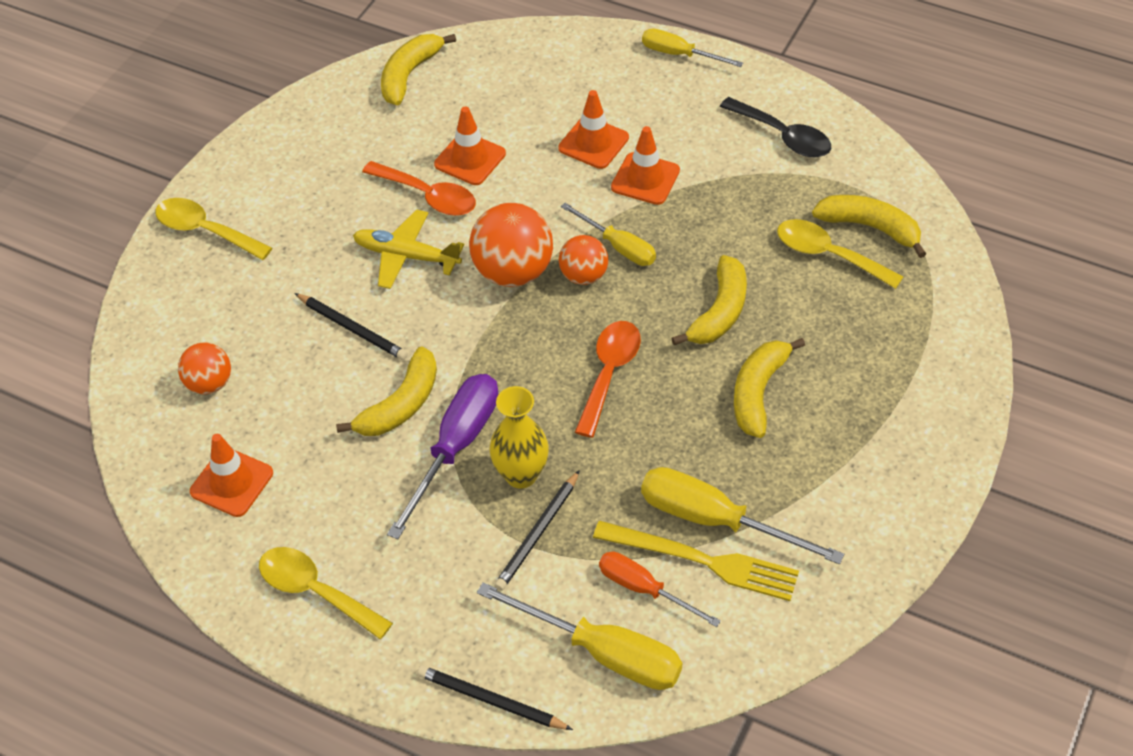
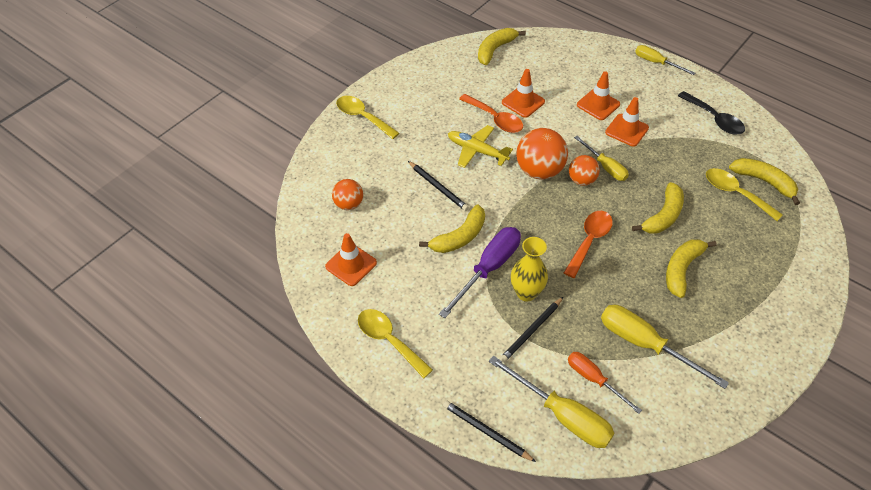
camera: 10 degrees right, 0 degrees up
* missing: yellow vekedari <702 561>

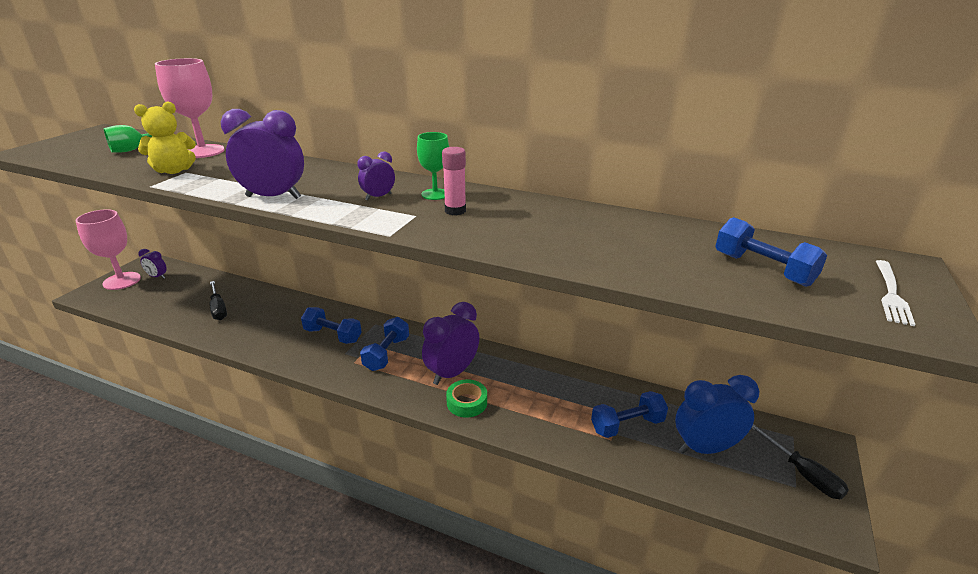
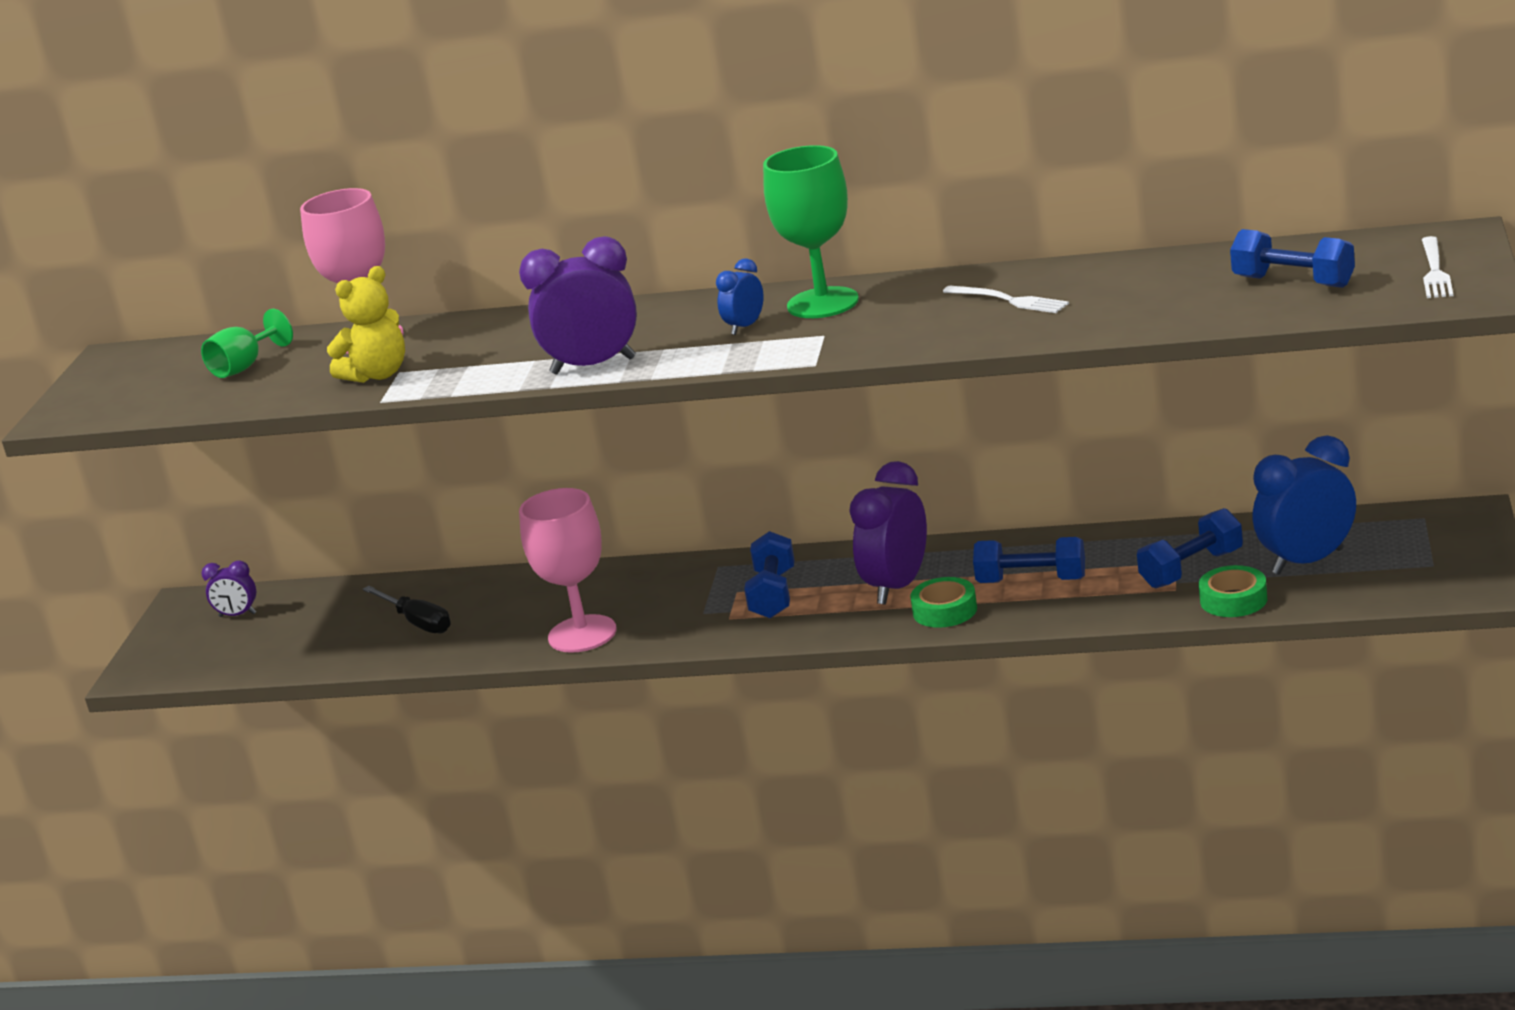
camera: 10 degrees left, 5 degrees down
* relocated: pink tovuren <122 281> to <582 634>
* colour: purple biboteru <378 197> to blue biboteru <745 327>
* size: green tovuren <435 194> = <823 303> x1.72
* appeared: white vekedari <1010 300>
* relocated: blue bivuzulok <333 335> to <1031 581>
* appeared: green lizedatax <1233 600>
* missing: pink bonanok <455 211>
* missing: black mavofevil <803 474>

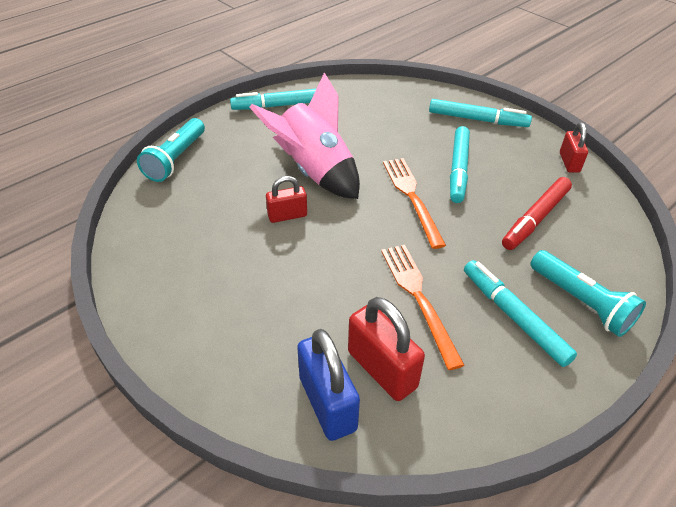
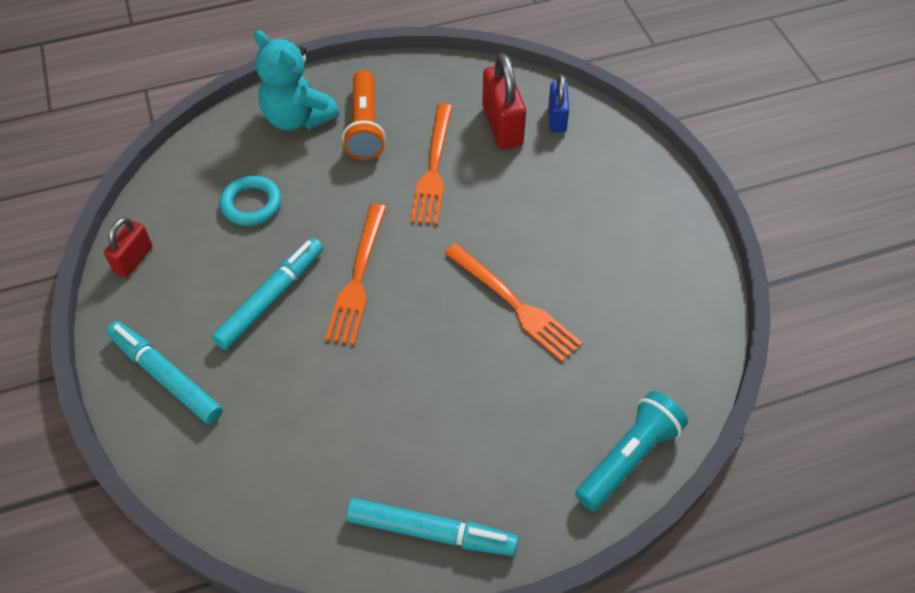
camera: 155 degrees left, 10 degrees up
* exchanged: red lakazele <535 218> to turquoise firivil <251 204>
* exchanged: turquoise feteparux <581 302> to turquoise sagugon <297 118>
* exchanged: turquoise lakazele <513 316> to orange feteparux <365 126>
* exchanged: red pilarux <287 215> to orange vekedari <513 304>
* size: blue pilarux <327 403> = <557 118> x0.62
* missing: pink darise <314 171>

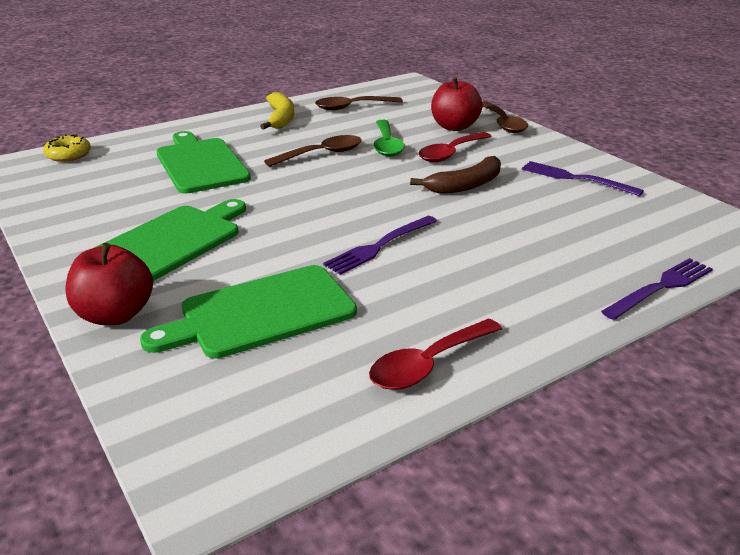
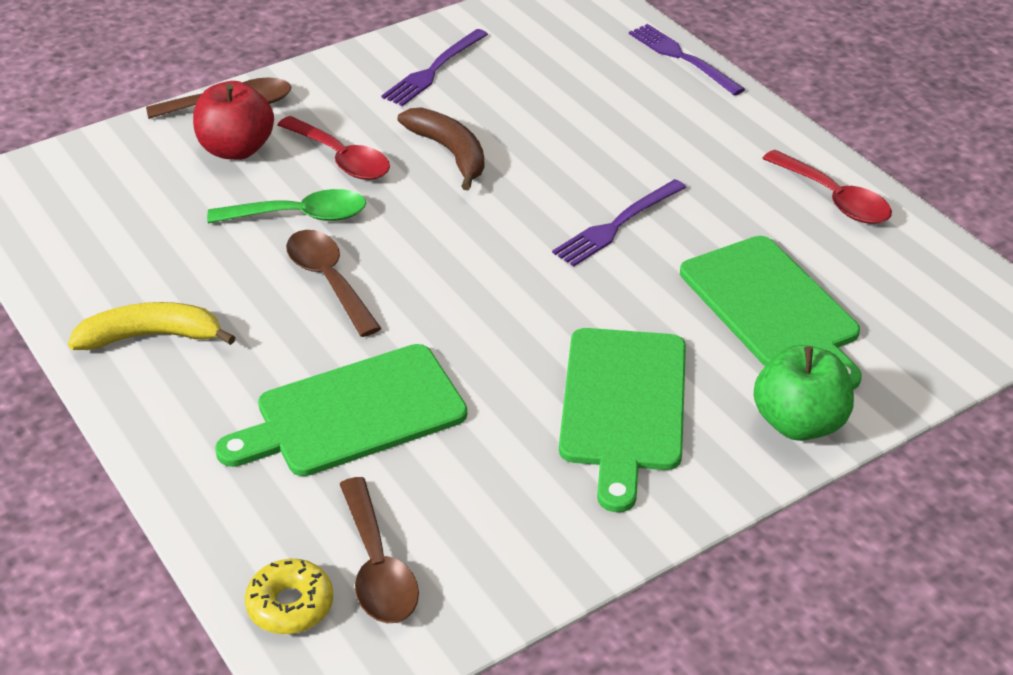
camera: 90 degrees left, 10 degrees up
* relocated: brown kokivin <352 107> to <377 567>
* spun: purple vekedari <379 246> = <617 225> 90 degrees clockwise
* spun: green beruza <170 242> = <623 406> 120 degrees counterclockwise
* colour: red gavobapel <115 315> to green gavobapel <799 423>

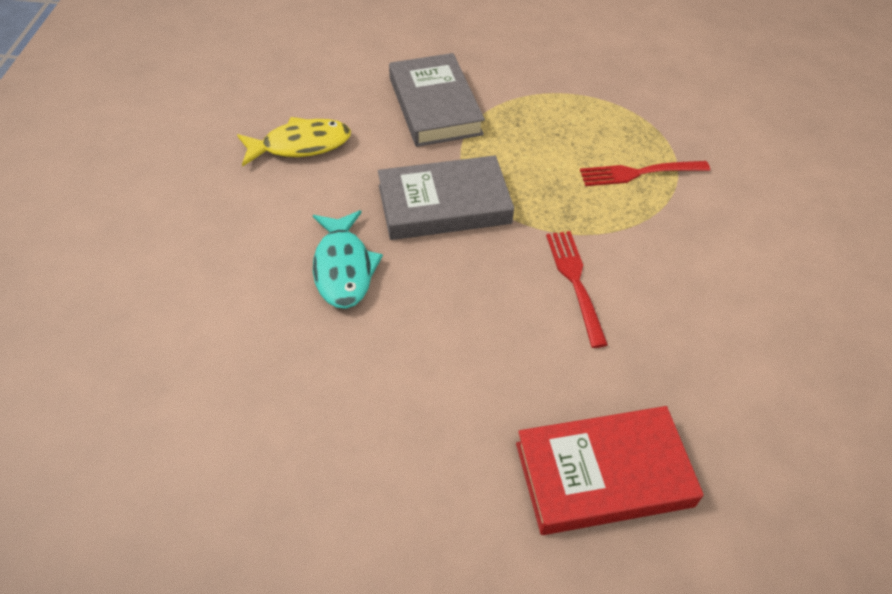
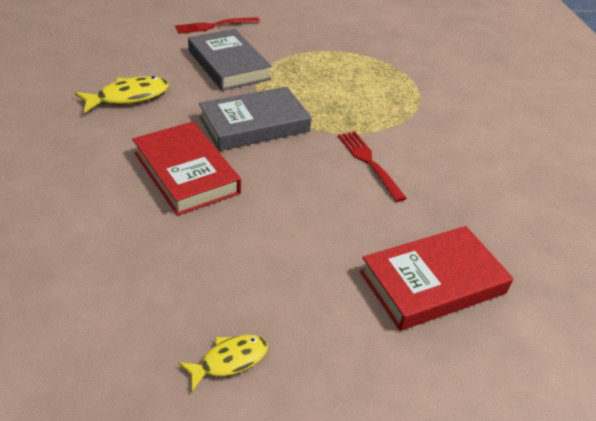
camera: 15 degrees left, 10 degrees down
* exchanged: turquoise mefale <343 268> to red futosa <186 173>
* relocated: red vekedari <638 173> to <214 26>
* appeared: yellow mefale <229 360>

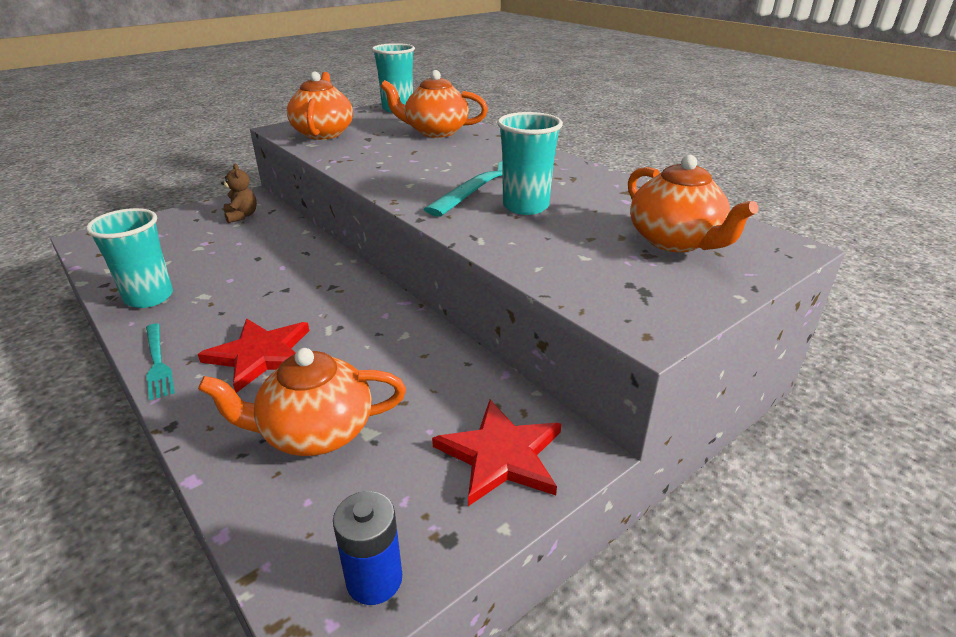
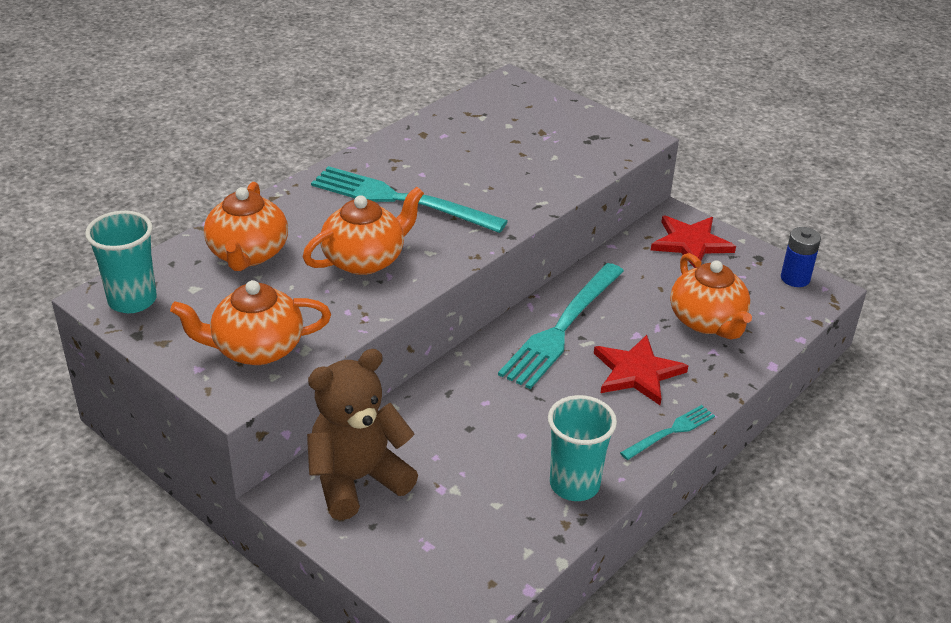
camera: 100 degrees left, 5 degrees up
* relocated: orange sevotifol <675 241> to <365 260>
* size: brown sagugon <241 216> = <357 480> x2.10
* appeared: turquoise vekedari <562 327>
* missing: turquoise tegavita <525 206>

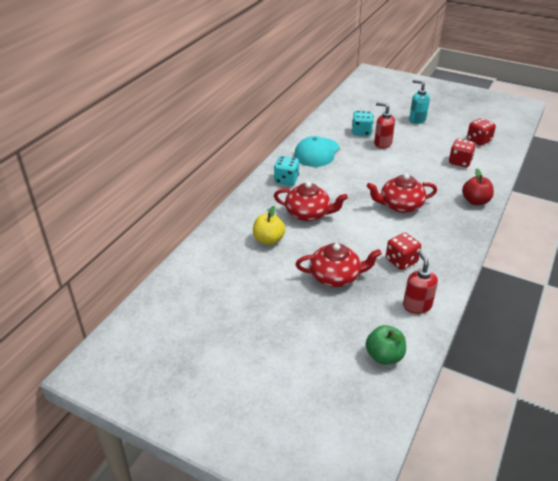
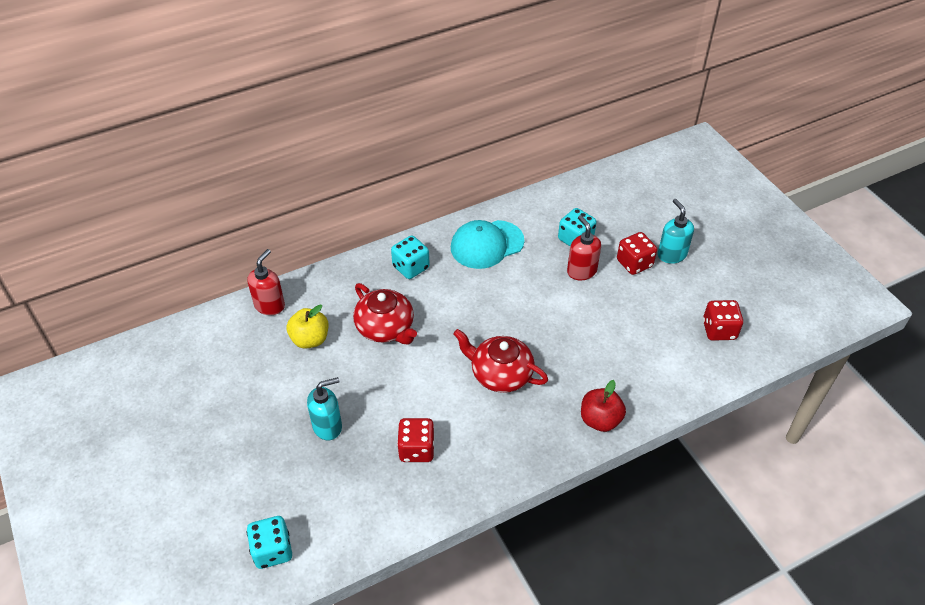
camera: 35 degrees right, 10 degrees up
* relocated: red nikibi <417 305> to <270 305>
* exchanged: green gavobapel <384 356> to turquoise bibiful <272 550>
* exchanged: red sevotifol <336 276> to turquoise nikibi <328 426>
* relocated: red bibiful <460 162> to <634 263>

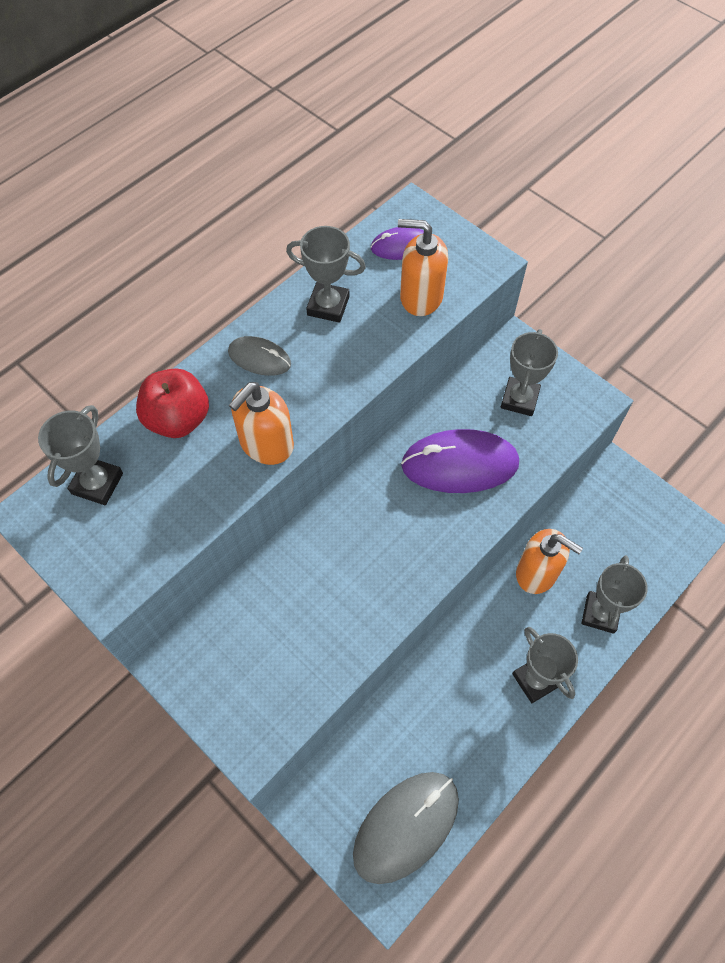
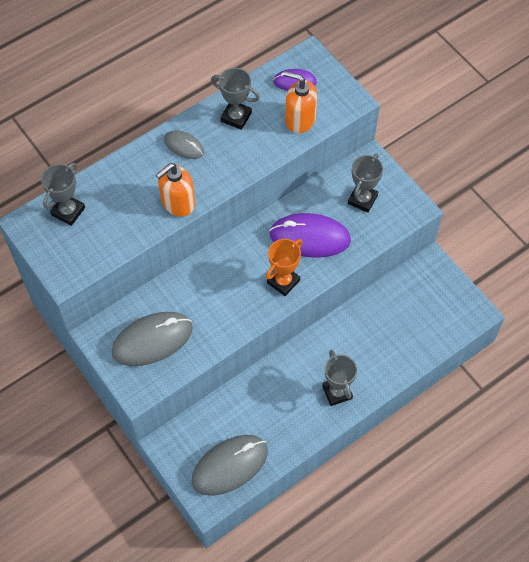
camera: 10 degrees right, 0 degrees up
* appeared: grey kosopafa <152 340>
* appeared: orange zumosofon <283 281>
* missing: red gavobapel <178 419>
* missing: orange nikibi <537 573>
* missing: grey zumosofon <600 613>

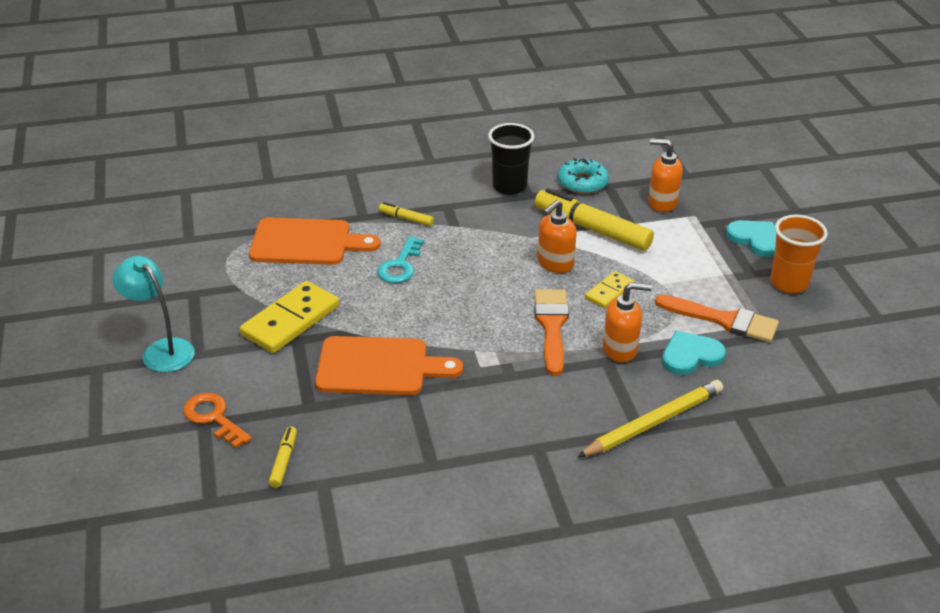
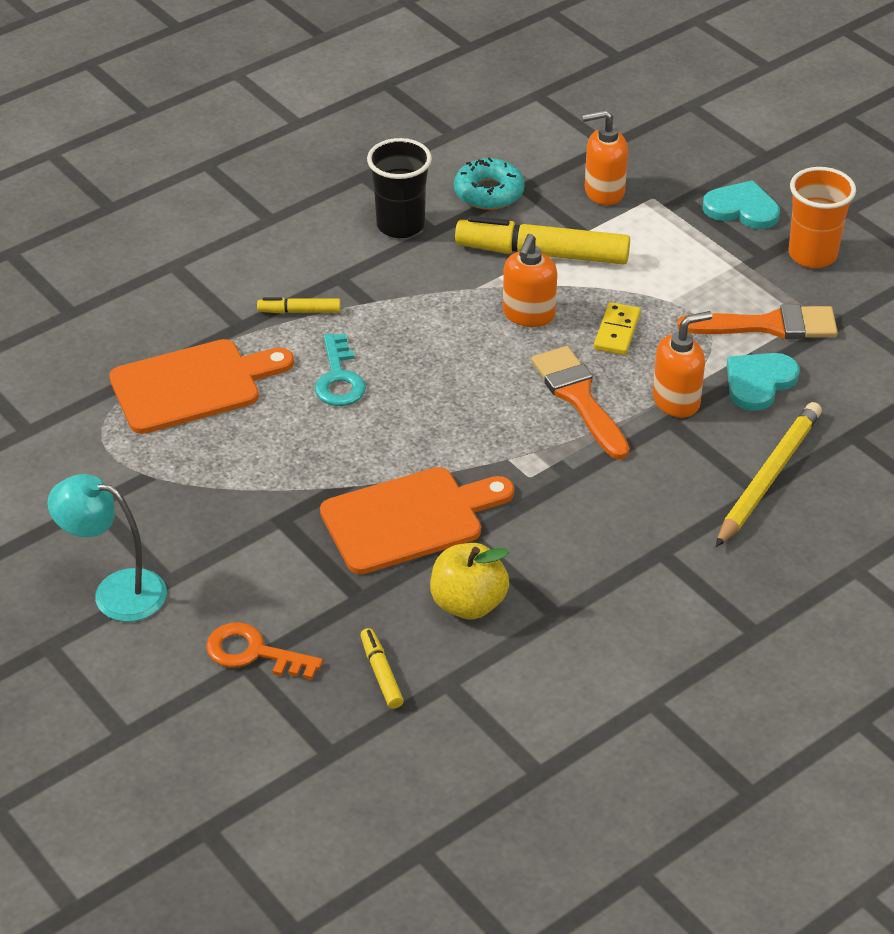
camera: 25 degrees left, 5 degrees up
* appeared: yellow gavobapel <468 604>
* missing: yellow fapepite <291 320>

